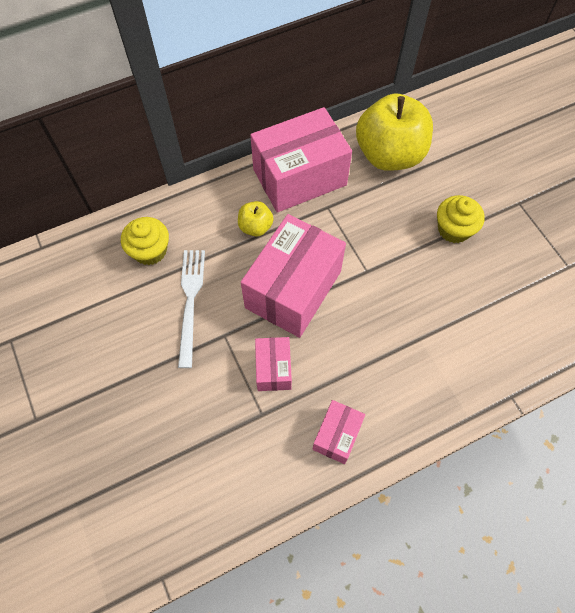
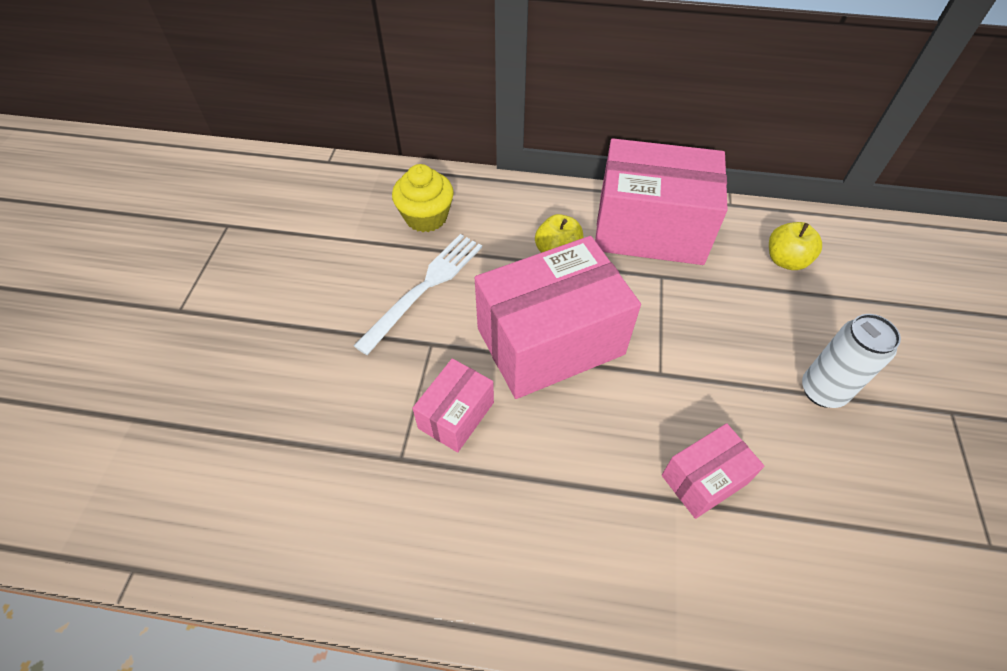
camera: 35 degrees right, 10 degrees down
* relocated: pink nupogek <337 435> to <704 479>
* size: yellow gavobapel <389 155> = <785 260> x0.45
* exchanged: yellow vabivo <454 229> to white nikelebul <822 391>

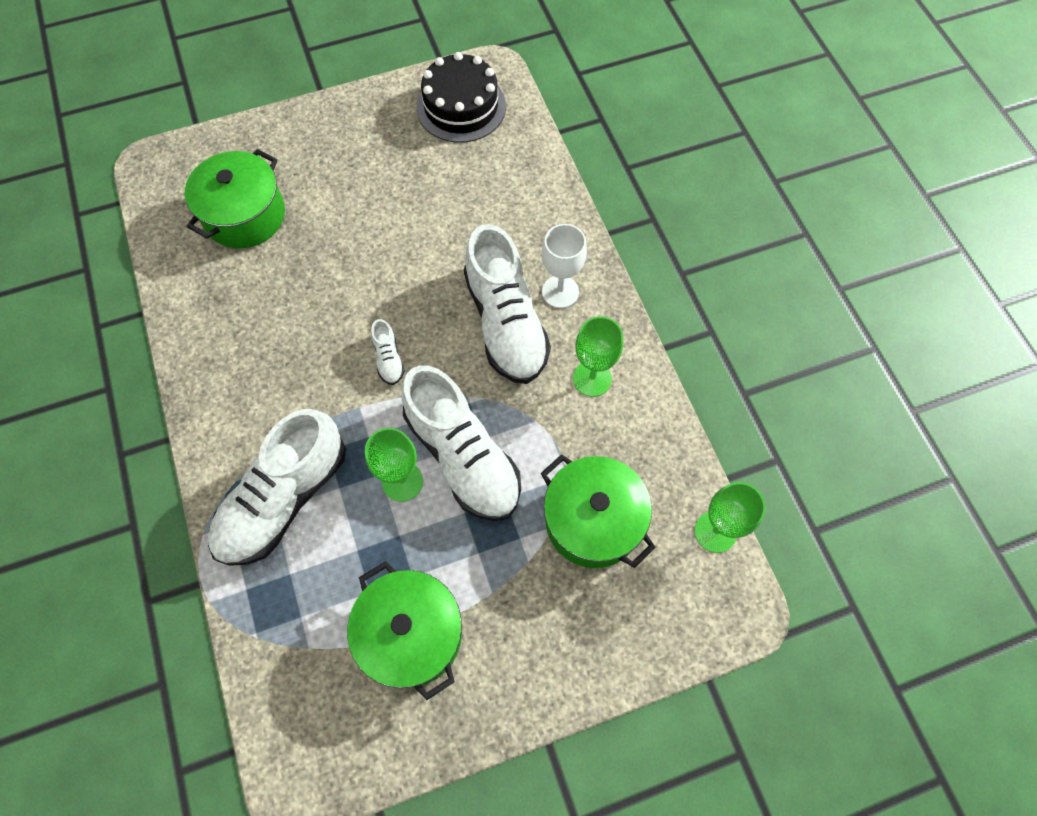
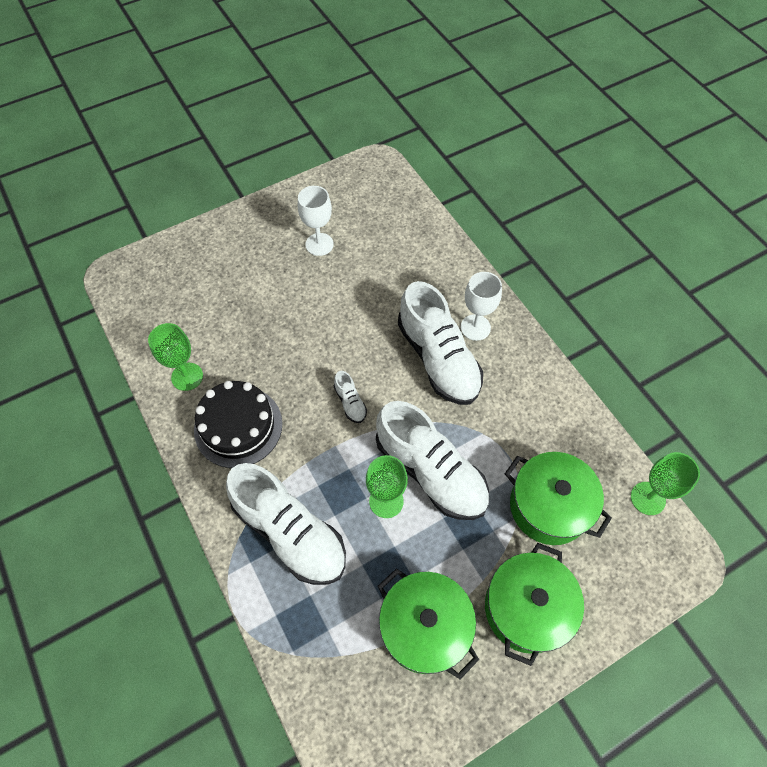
camera: 10 degrees left, 5 degrees down
* relocated: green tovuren <592 378> to <187 376>
* relocated: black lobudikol <461 107> to <238 426>
* spun: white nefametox <284 499> = <290 532> 75 degrees counterclockwise
* appeared: white tovuren <319 244>
* relocated: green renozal <245 215> to <526 608>

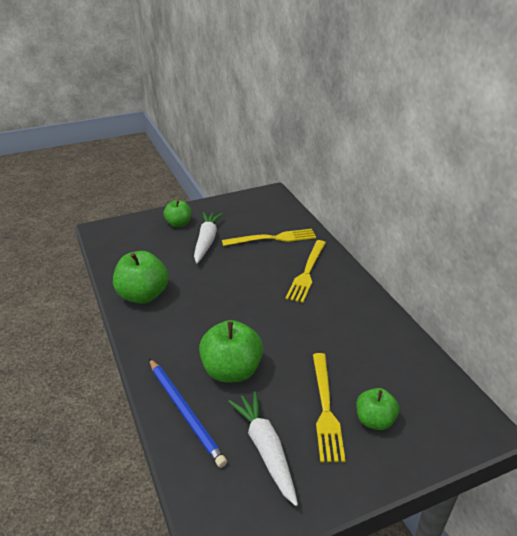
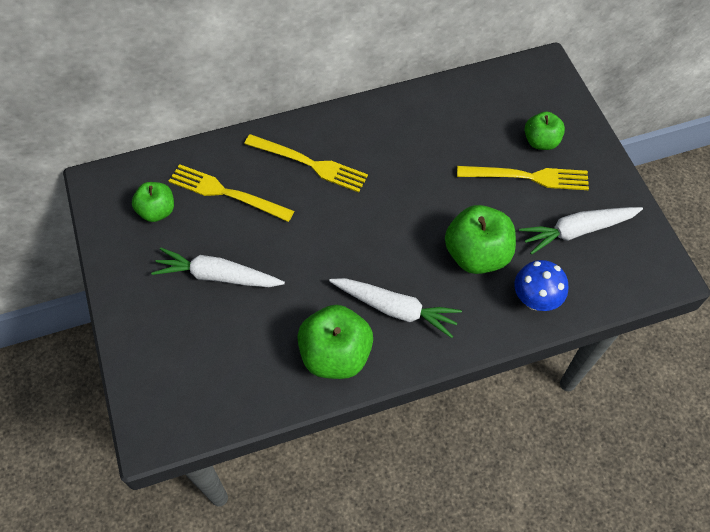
camera: 85 degrees left, 25 degrees up
* relocated: green gavobapel <178 224> to <157 211>
* spun: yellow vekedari <273 238> = <226 193> 60 degrees counterclockwise
* appeared: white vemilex <395 309>
* exchanged: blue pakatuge <185 412> to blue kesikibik <535 300>

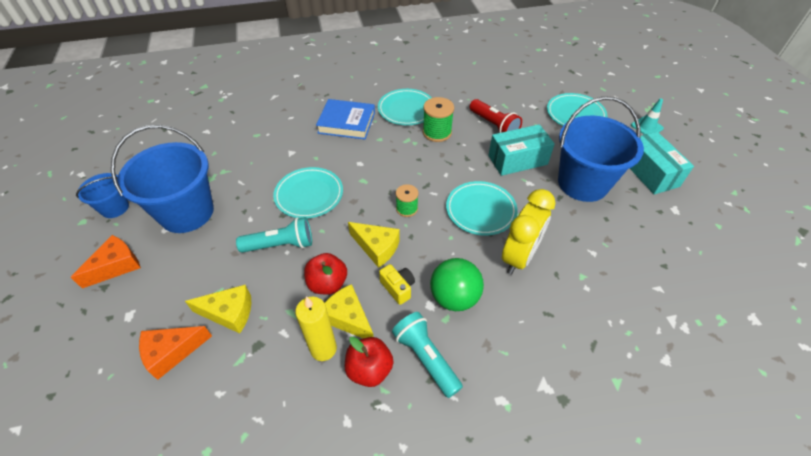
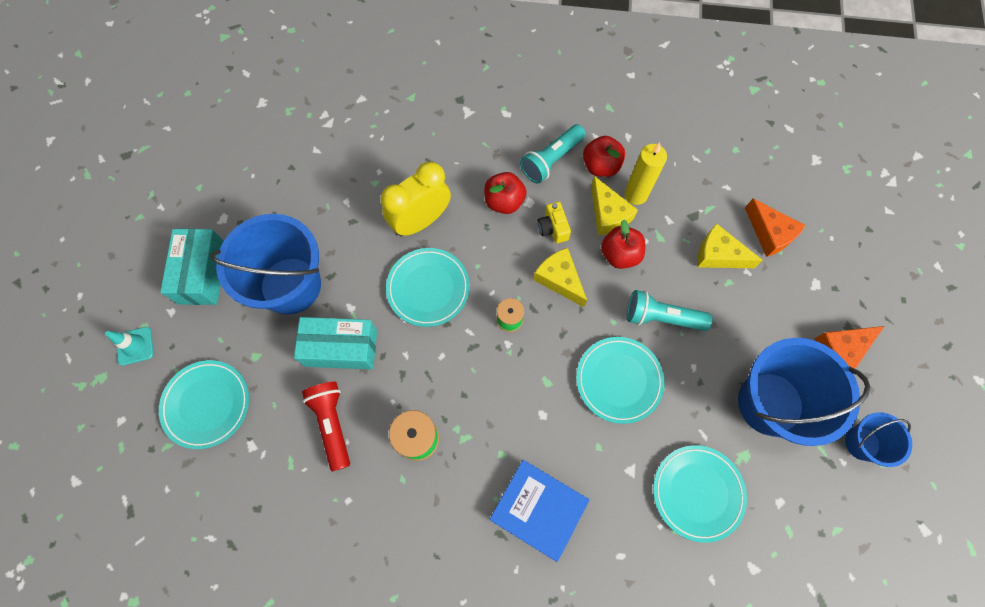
camera: 160 degrees left, 20 degrees up
* exchanged: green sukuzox <454 297> to red gavobapel <504 201>
* spun: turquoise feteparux <426 358> = <551 160> 60 degrees clockwise
* relocated: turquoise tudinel <406 110> to <697 493>
* spun: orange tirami <172 352> = <770 234> 60 degrees clockwise

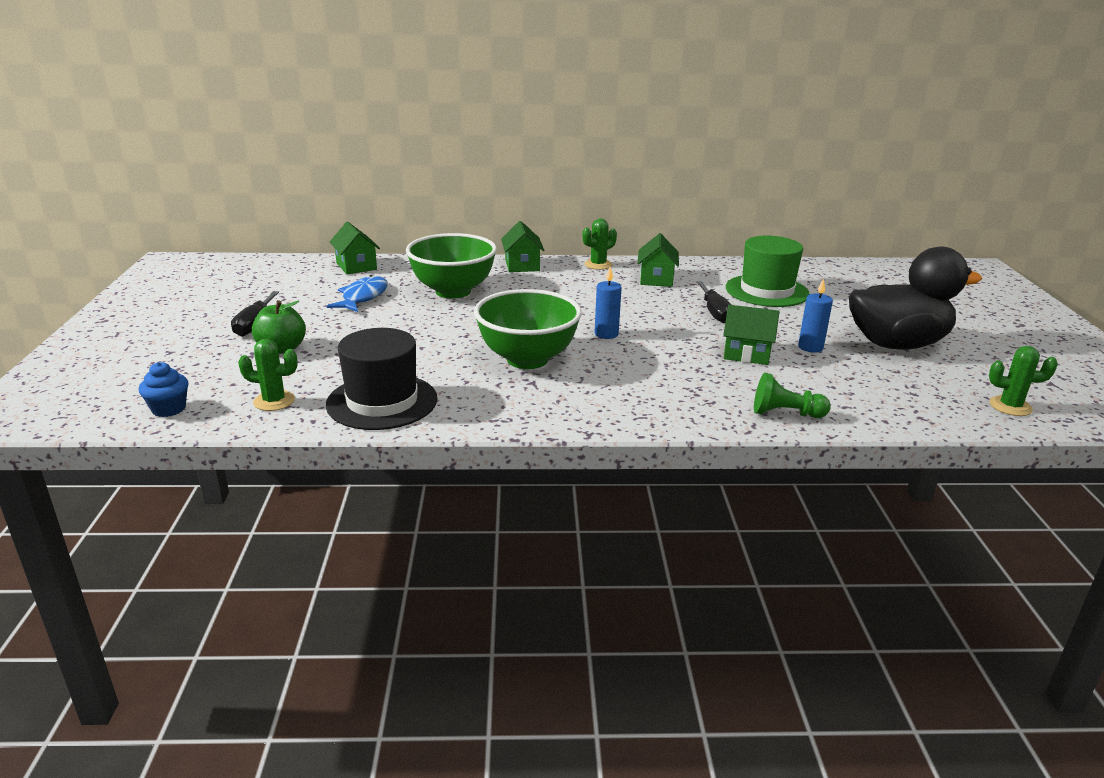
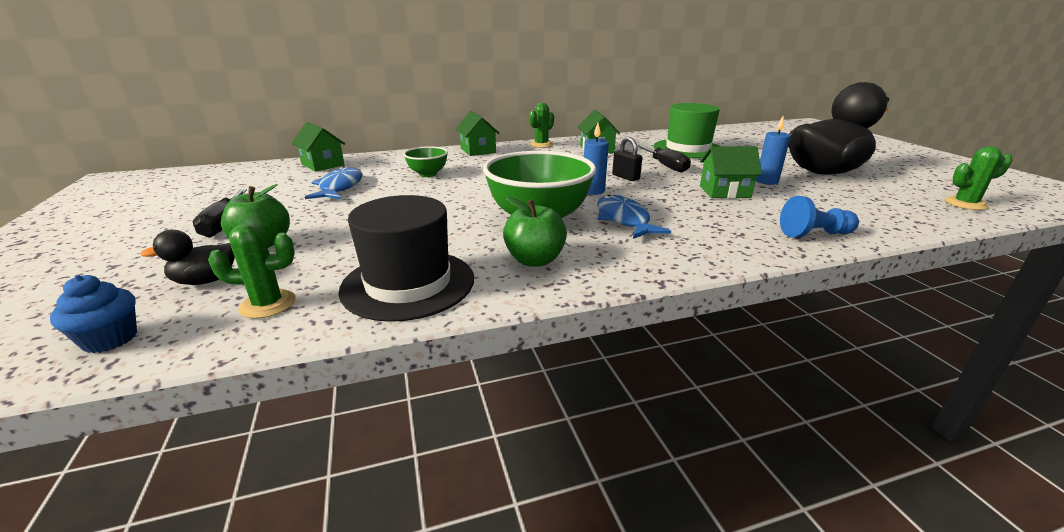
camera: 15 degrees left, 0 degrees up
* appeared: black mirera <206 280>
* size: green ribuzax <453 291> = <428 174> x0.51
* appeared: green gavobapel <535 260>
* appeared: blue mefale <624 220>
* appeared: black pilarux <625 177>
* colour: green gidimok <785 413> to blue gidimok <814 234>

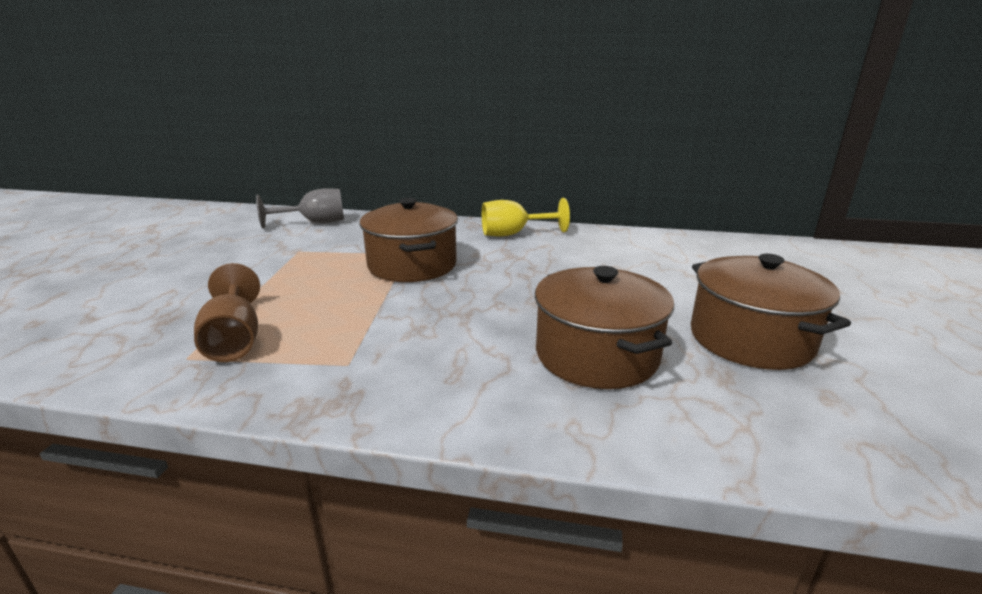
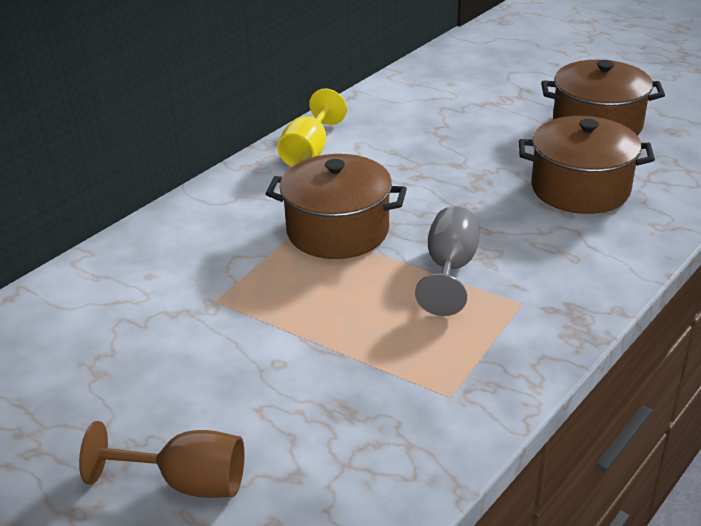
camera: 60 degrees left, 10 degrees up
* relocated: brown tovuren <234 340> to <187 483>
* relocated: grey tovuren <315 222> to <450 269>

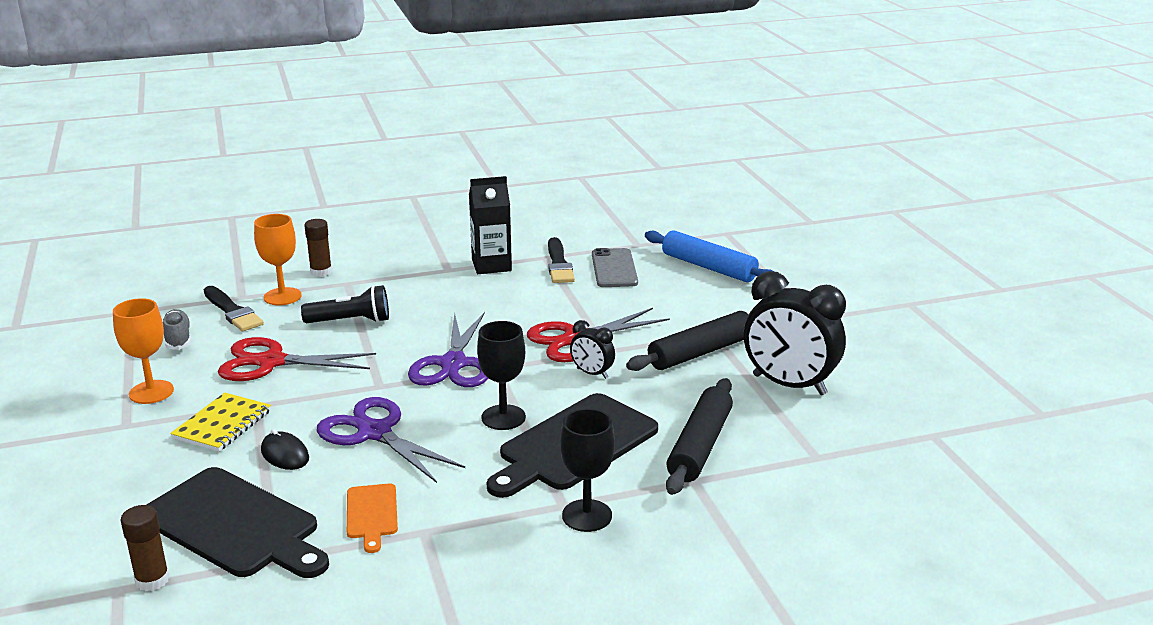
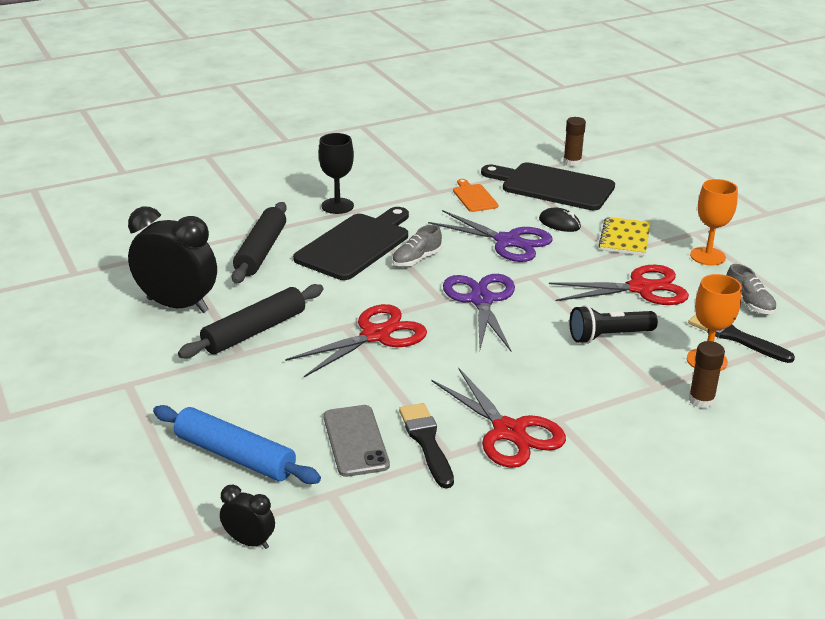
camera: 170 degrees right, 5 degrees up
* relocated: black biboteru <592 373> to <249 542>
* exchanged: black tovuren <503 417> to grey nefametox <416 259>
* exchanged: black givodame <491 265> to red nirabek <509 431>

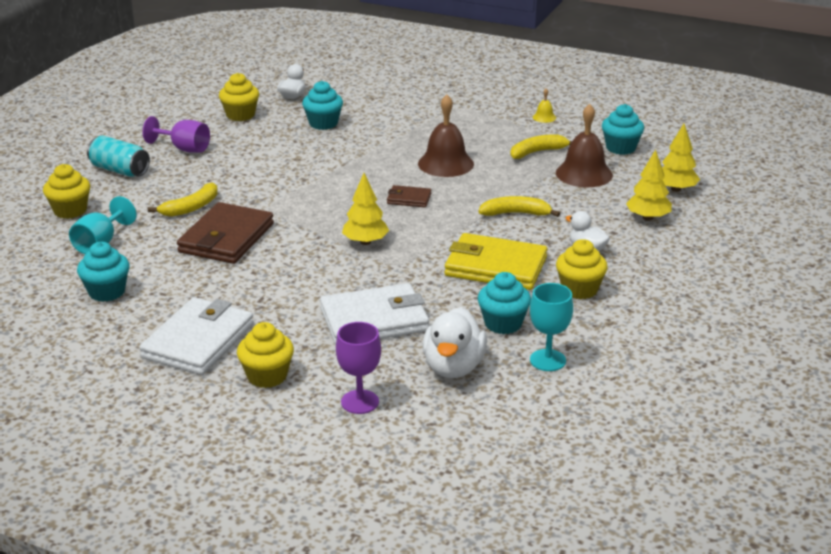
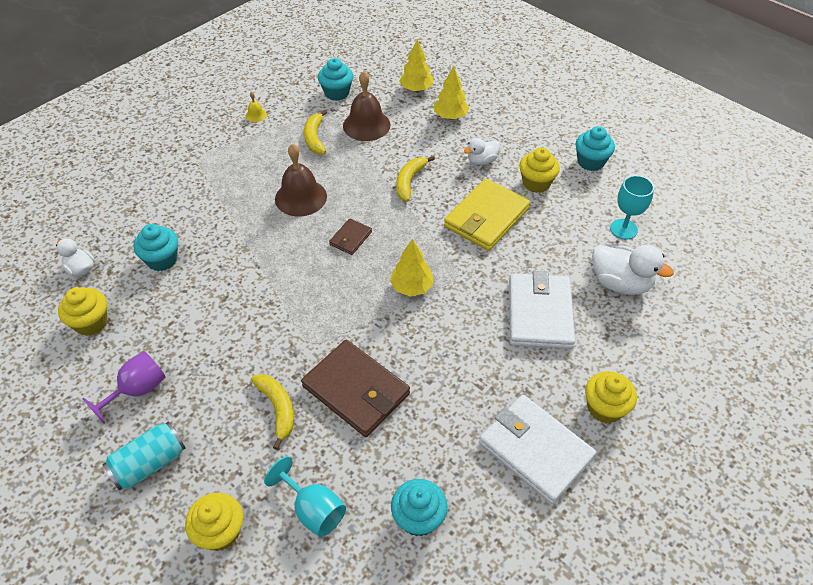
camera: 70 degrees left, 20 degrees up
* relocated: turquoise vabivo <503 323> to <590 162>
* missing: purple tovuren <360 402>

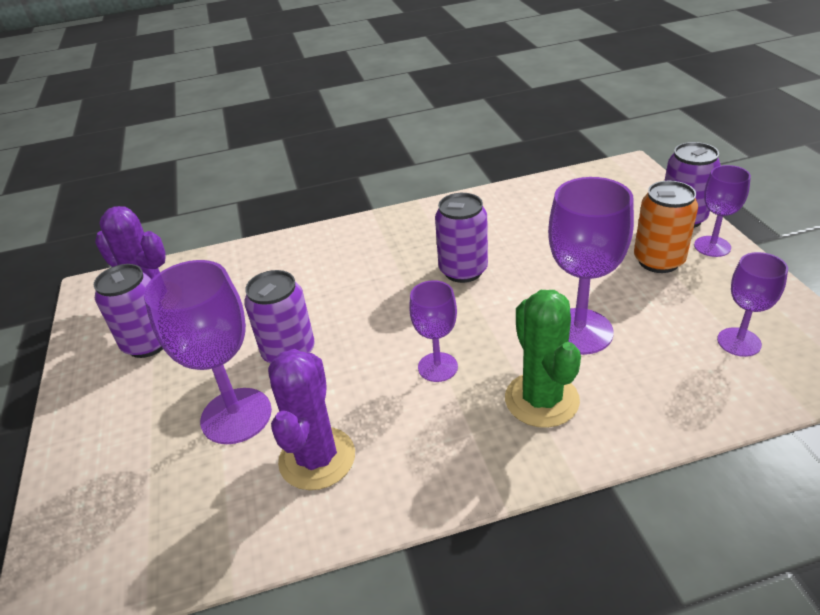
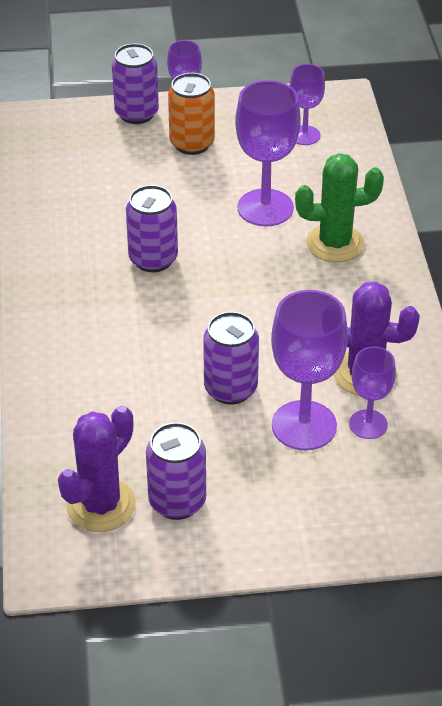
camera: 85 degrees left, 5 degrees up
* relocated: purple tovuren <437 367> to <368 424>

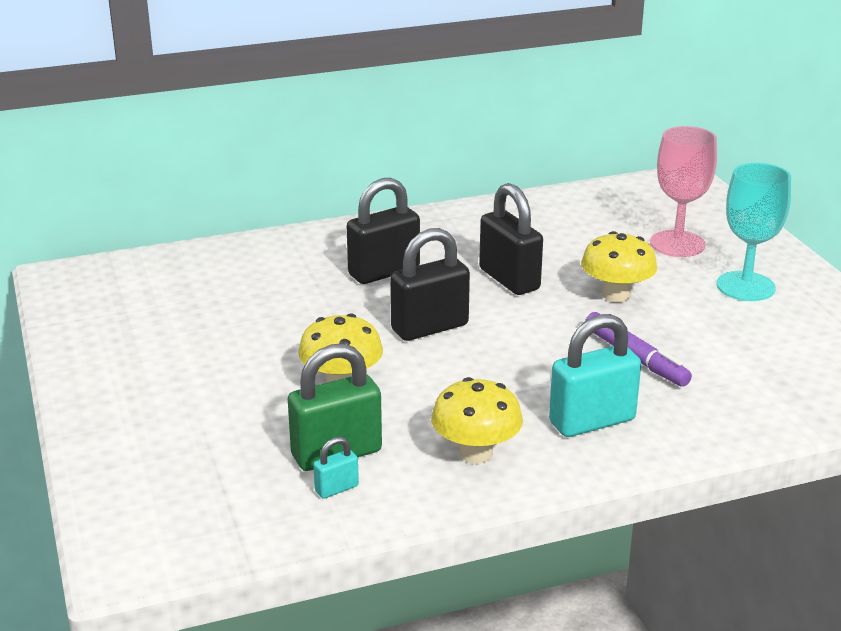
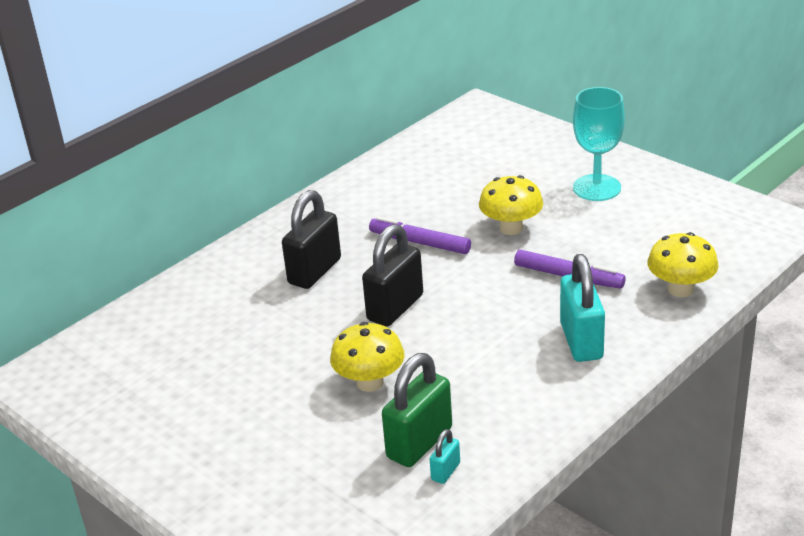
camera: 25 degrees left, 5 degrees up
* exchanged: black pilarux <509 279> to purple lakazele <420 243>
* spun: turquoise pilarux <592 421> = <581 341> 45 degrees counterclockwise
* relocated: yellow kesikibik <476 453> to <680 289>
* missing: pink tovuren <677 244>

